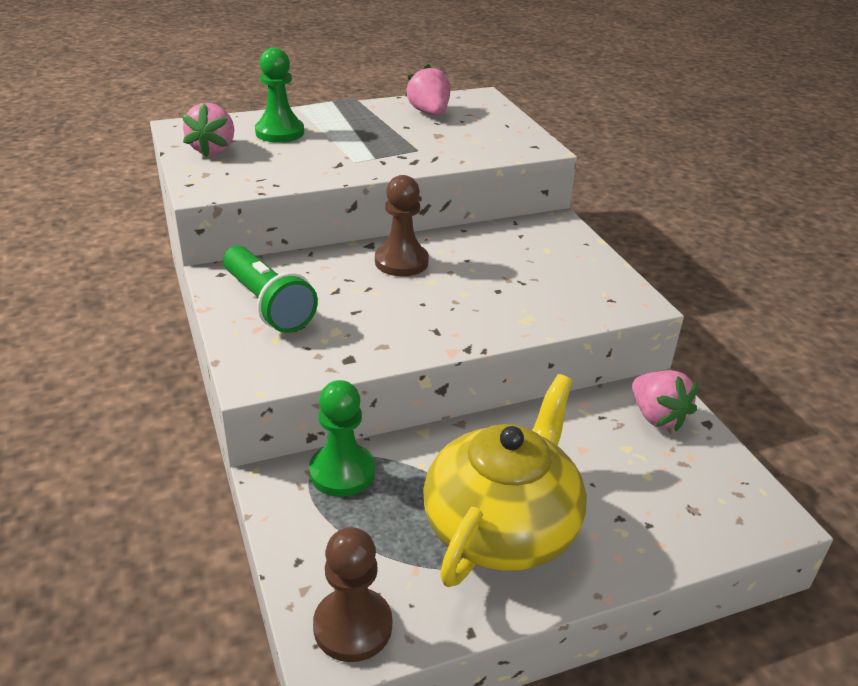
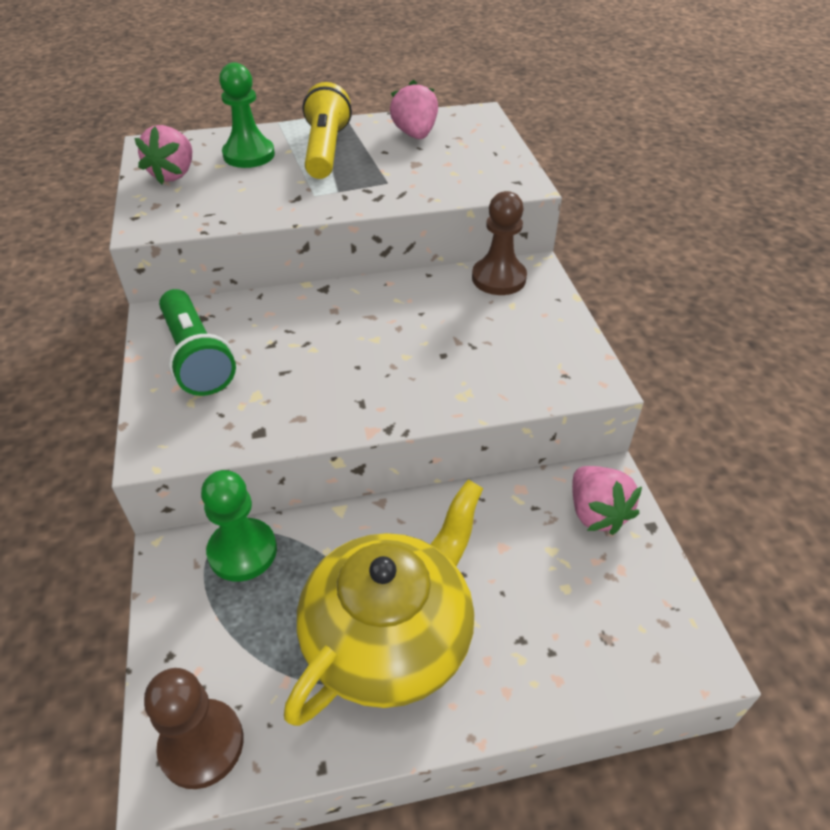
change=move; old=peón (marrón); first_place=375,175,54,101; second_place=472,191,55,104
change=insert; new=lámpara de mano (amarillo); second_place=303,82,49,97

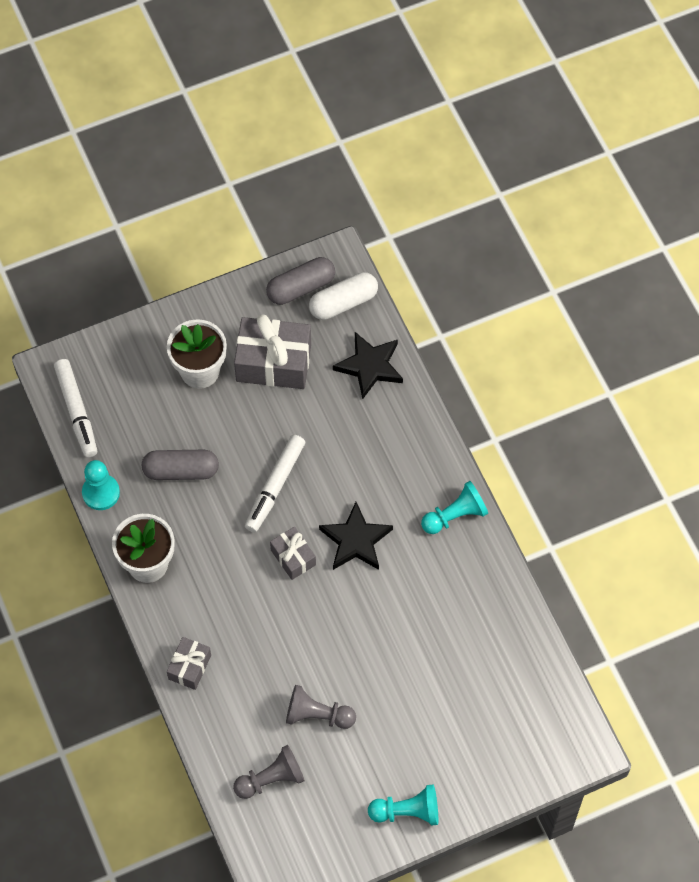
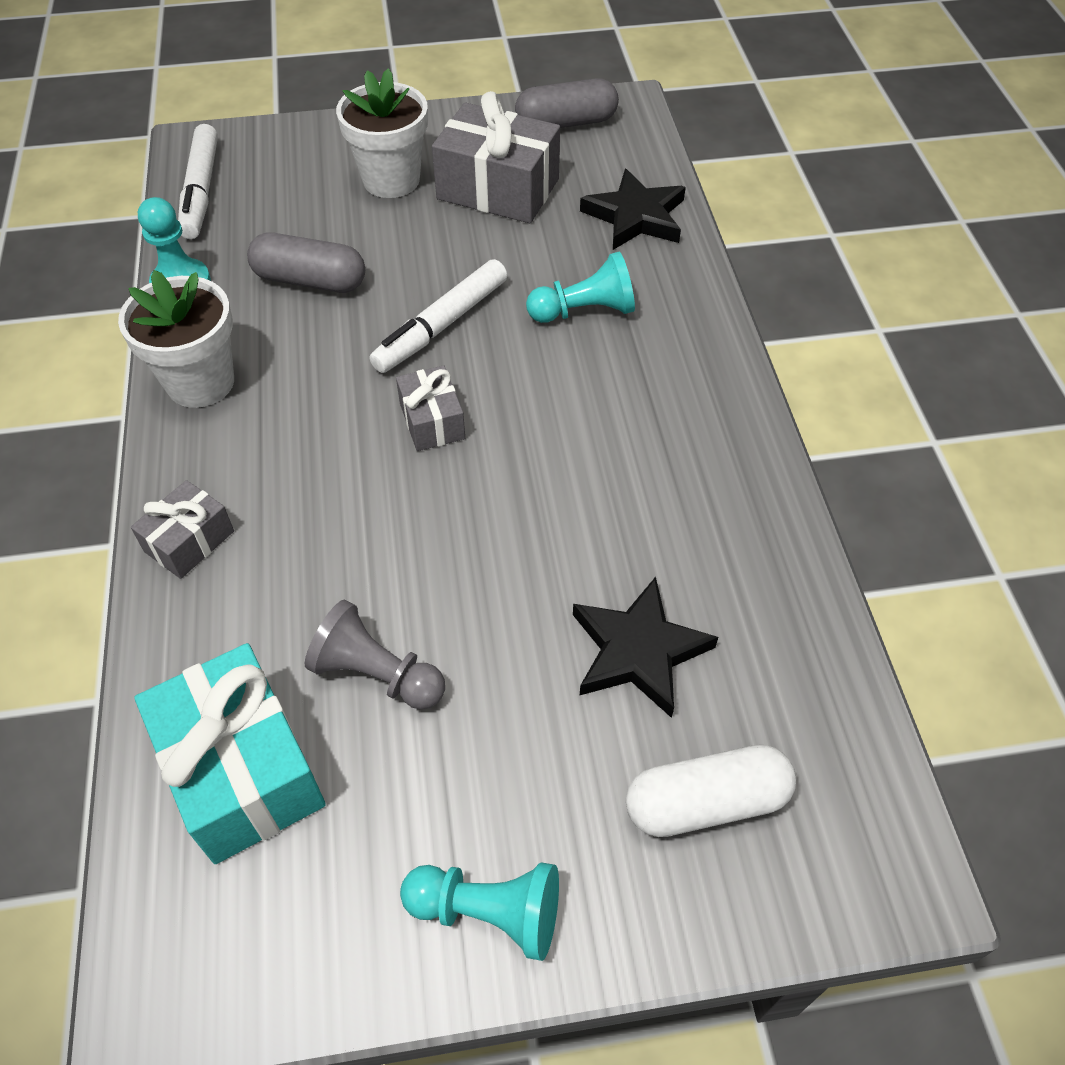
change=move; old=cápsula (blanco); first_place=309,272,69,48; second_place=626,745,170,92
change=move; old=peón (turquesa); first_place=421,481,67,53; second_place=526,252,109,71
change=move; old=estrella (negro); first_place=319,502,74,68; second_place=573,577,145,141
change=replace; old=peón (gris); new=regalo (turquesa); first_place=233,745,72,54; second_place=135,643,191,221

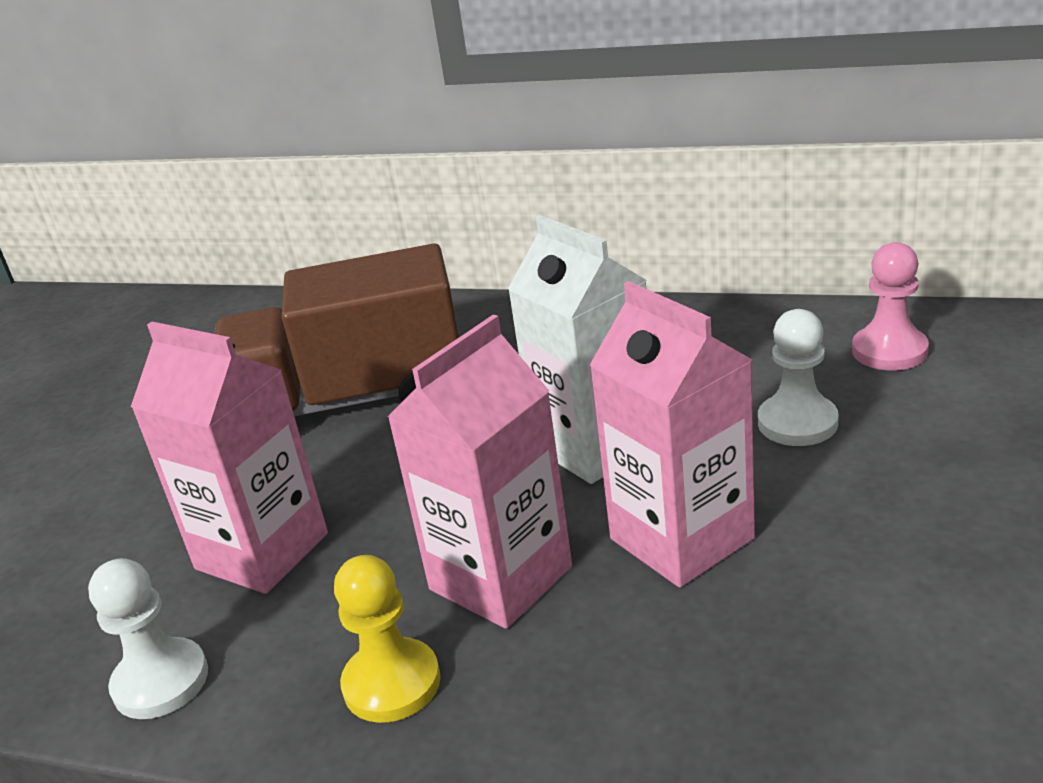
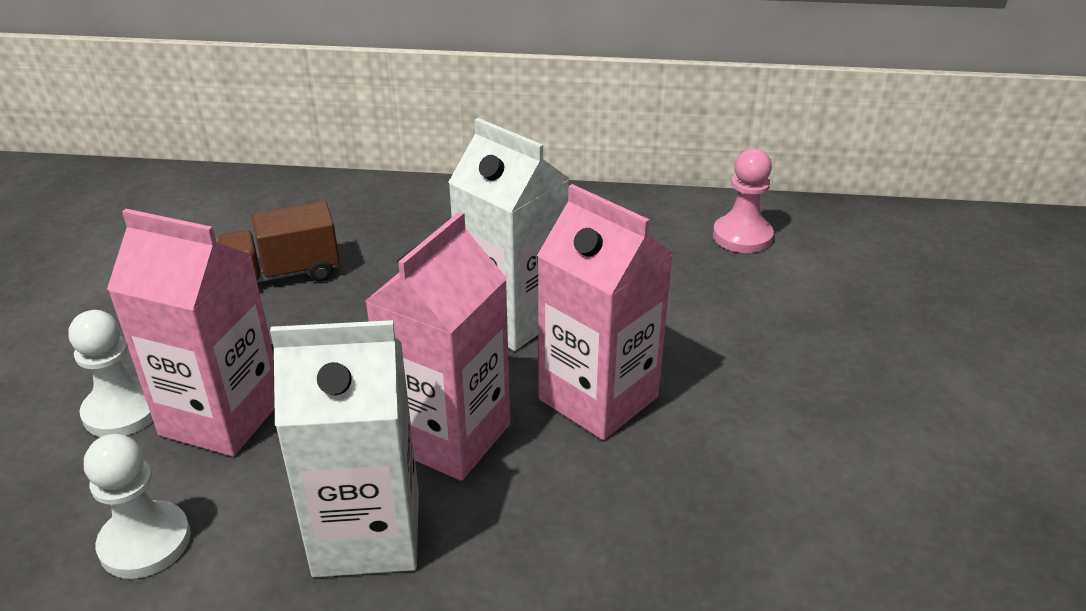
change=resize; old=camión (marrón); first_place=214,244,245,172; second_place=216,202,124,80; factor=0.52
change=move; old=peón (blanco); first_place=758,309,81,137; second_place=69,310,84,127
change=replace; old=peón (amarillo); new=cartón de leche (blanco); first_place=334,555,107,168; second_place=270,320,149,257

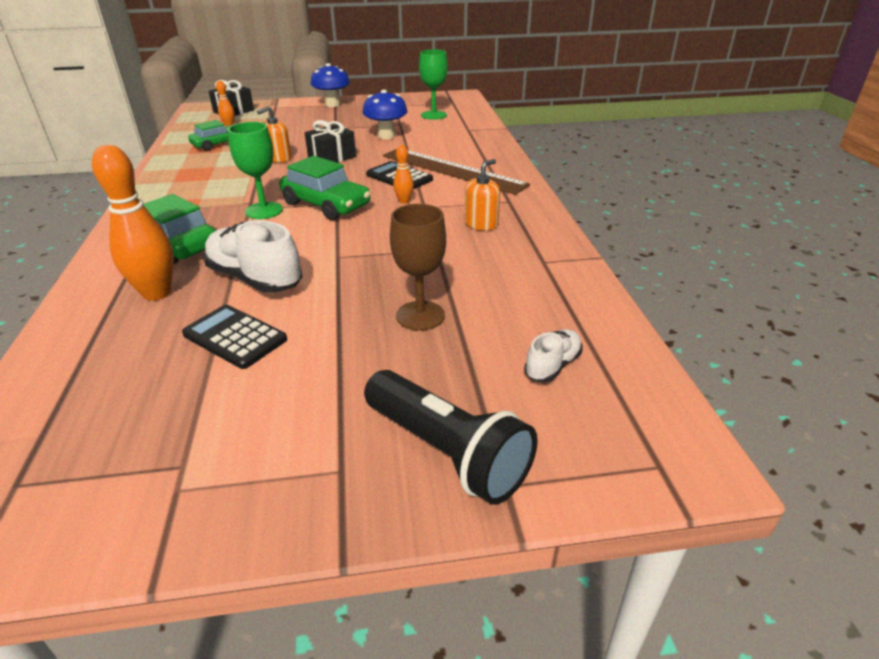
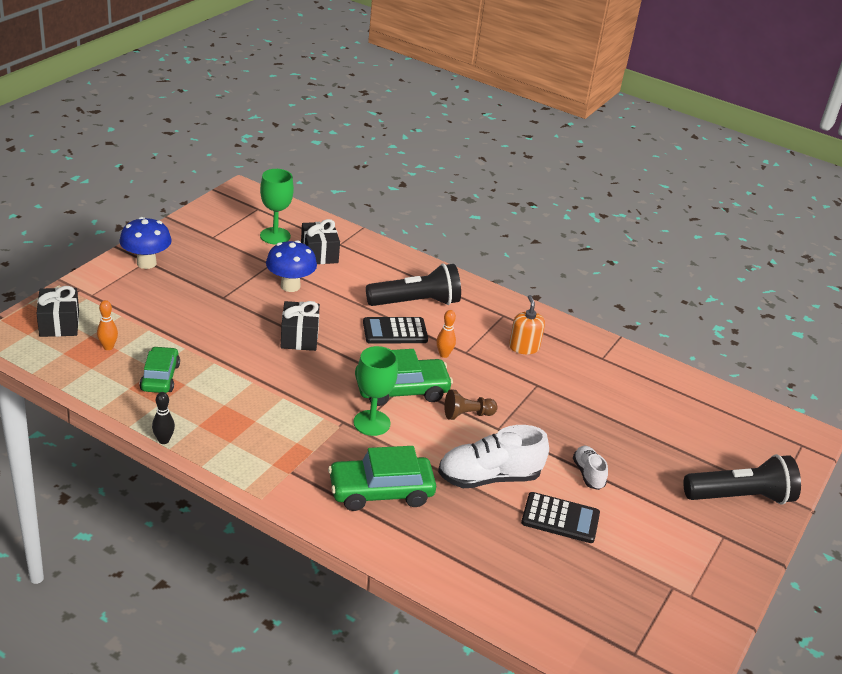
change=delete; old=dispensador de jabón (naranja); first_place=257,106,34,57
change=delete; old=bolo (naranja); first_place=92,145,82,156
change=replace; old=regla (marrón); new=lámpara de mano (negro); first_place=383,149,147,46; second_place=366,263,95,43
change=delete; old=copa (marrón); first_place=390,204,56,127
change=rotate; old=calculadora (negro); first_place=182,305,105,64; second_place=521,492,79,51; degrees=-150
change=move; old=zapato (blanco); first_place=524,329,58,53; second_place=573,446,35,44
change=insert; new=regalo (negro); second_place=301,219,39,45
change=insert; new=peón (marrón); second_place=445,389,52,31
change=insert; new=bolo (negro); second_place=152,392,23,52

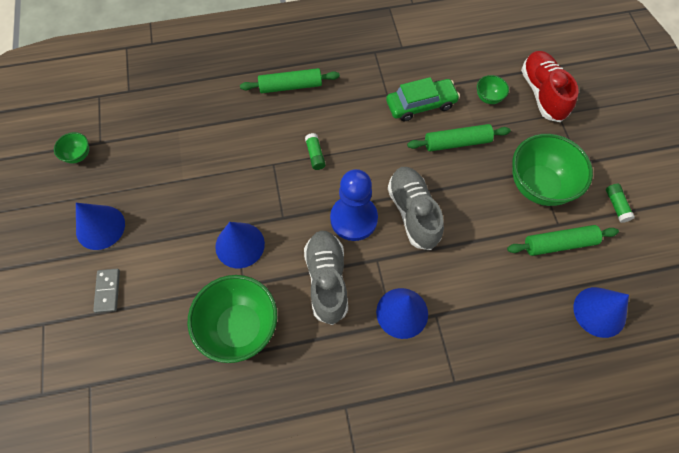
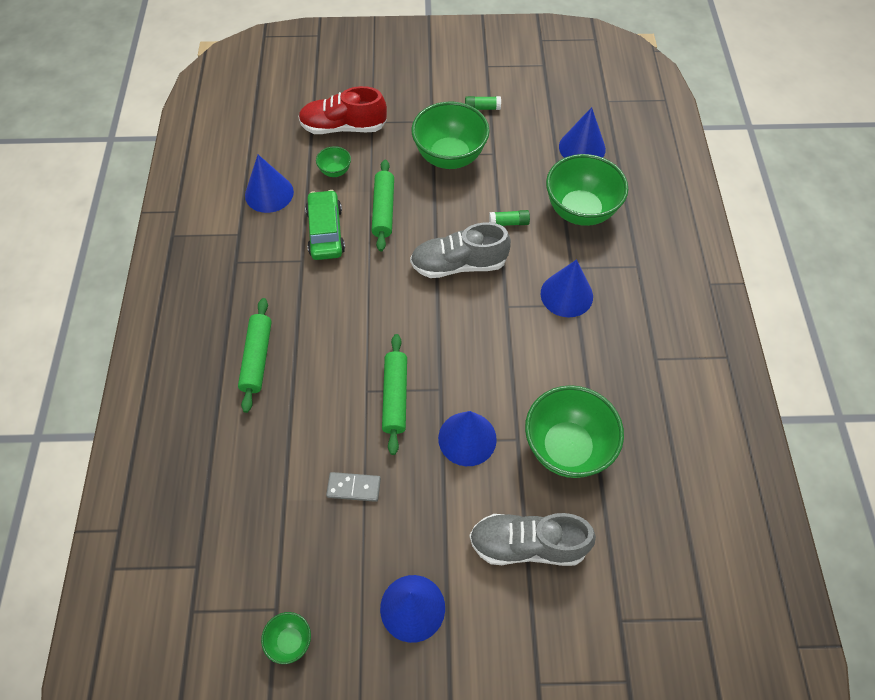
change=move; old=barra de pegamento (verde); first_place=305,133,21,37; second_place=489,210,41,16
change=delete; old=peón (azul); first_place=330,169,48,72
change=move; old=rodillo (verde); first_place=507,225,112,31; second_place=382,334,25,121
change=move; old=zapato (gris); first_place=304,230,44,95; second_place=469,513,127,53
change=move; old=ficha de dominó (gris); first_place=93,269,27,44; second_place=326,472,55,30
change=insert; new=cuenco (verde); second_place=546,154,82,72
change=insert; new=cono (azul); second_place=245,155,49,58

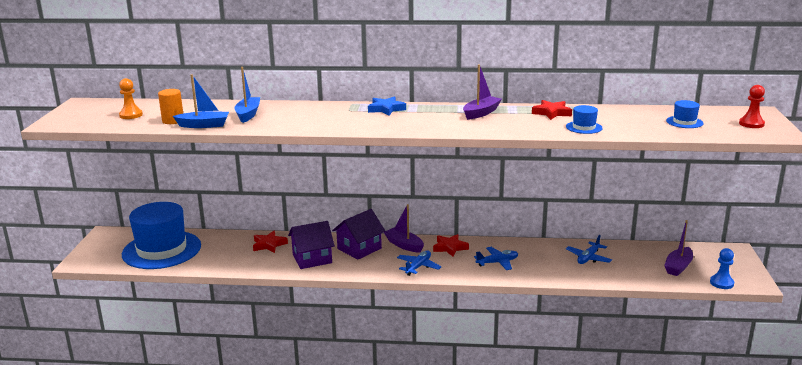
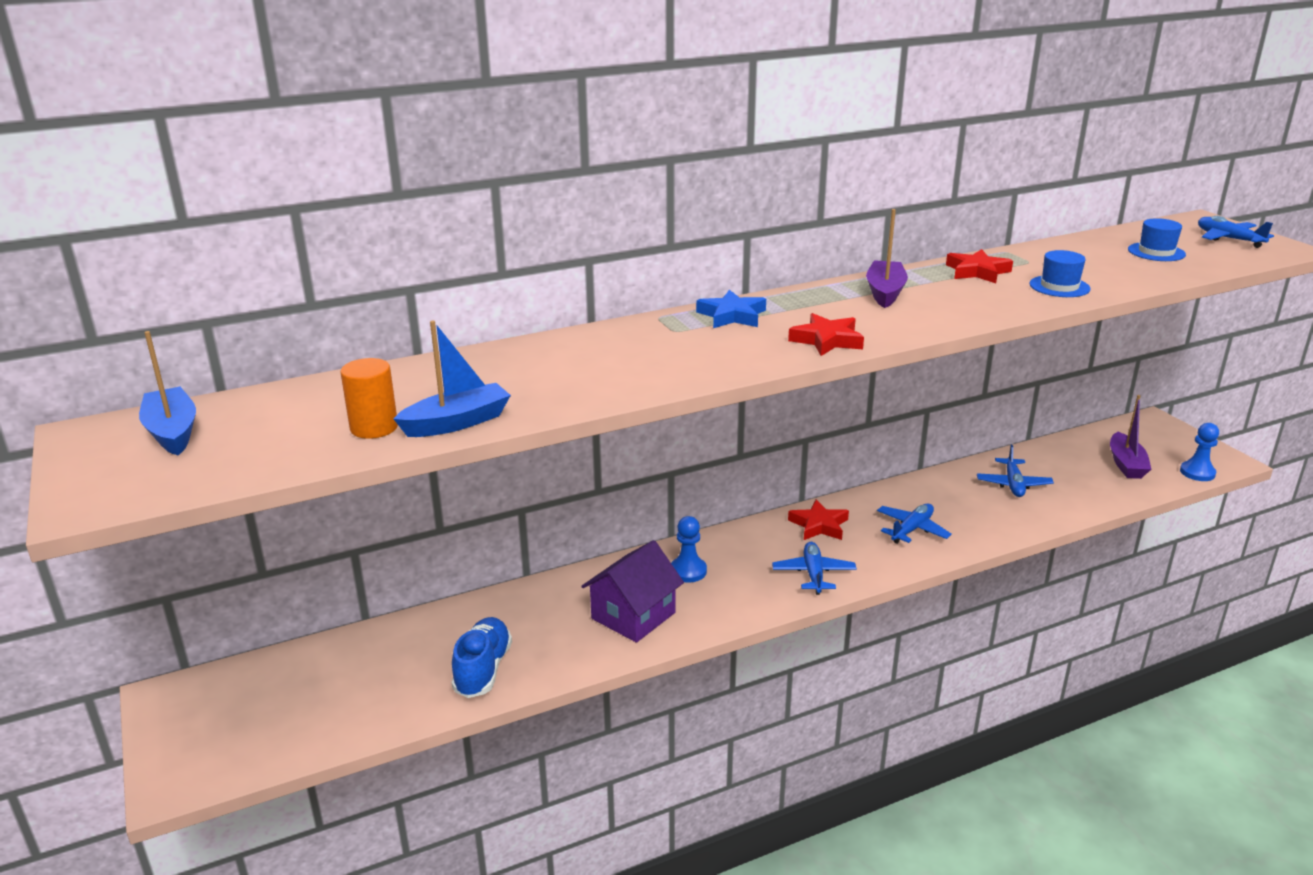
change=move; old=barco (azul); first_place=235,67,25,56; second_place=139,331,57,125
change=delete; old=peón (naranja); first_place=119,78,24,41
change=replace; old=peón (rojo); new=avión (azul); first_place=739,85,26,43; second_place=1198,216,76,32
change=delete; old=sombrero (azul); first_place=122,202,79,67
change=delete; old=barco (morado); first_place=384,204,40,49
change=replace; old=casa (morado); new=peón (azul); first_place=332,209,53,51; second_place=671,516,36,67
change=move; old=estrella (rojo); first_place=253,231,35,22; second_place=788,313,76,43
change=insert; new=zapato (azul); second_place=452,617,60,81

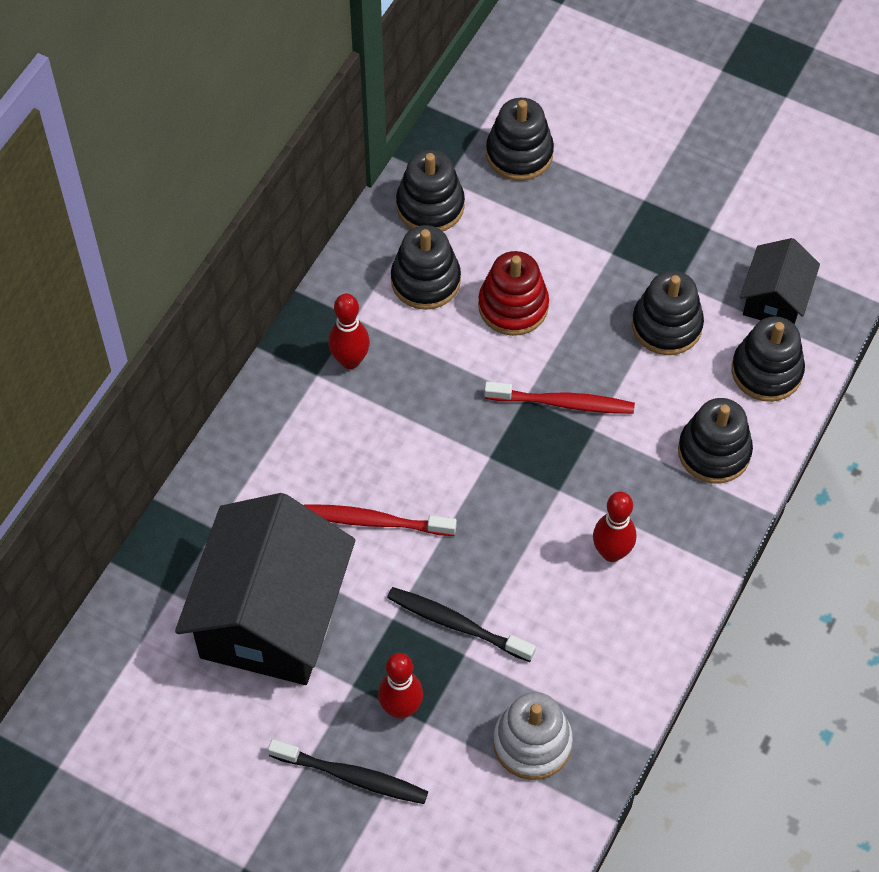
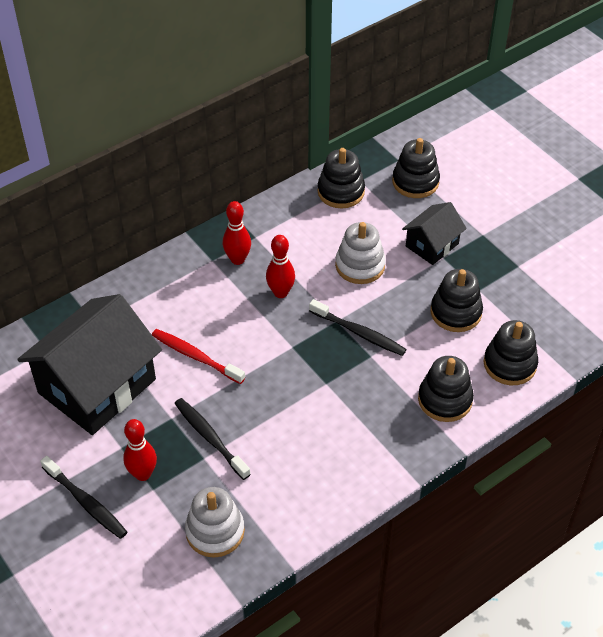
change=delete; old=juguete apilable (negro); first_place=391,225,70,85
change=move; old=casa (negro); first_place=740,238,80,87; second_place=402,202,65,63
change=recolor; old=juguete apilable (rojo); new=juguete apilable (blanco); first_place=478,251,71,85; second_place=335,222,51,62
change=recolor; old=cepillo de dientes (rojo); new=cepillo de dientes (negro); first_place=484,381,151,33; second_place=309,299,98,57
change=move; old=bolo (rojo); first_place=593,491,43,71; second_place=266,235,29,63

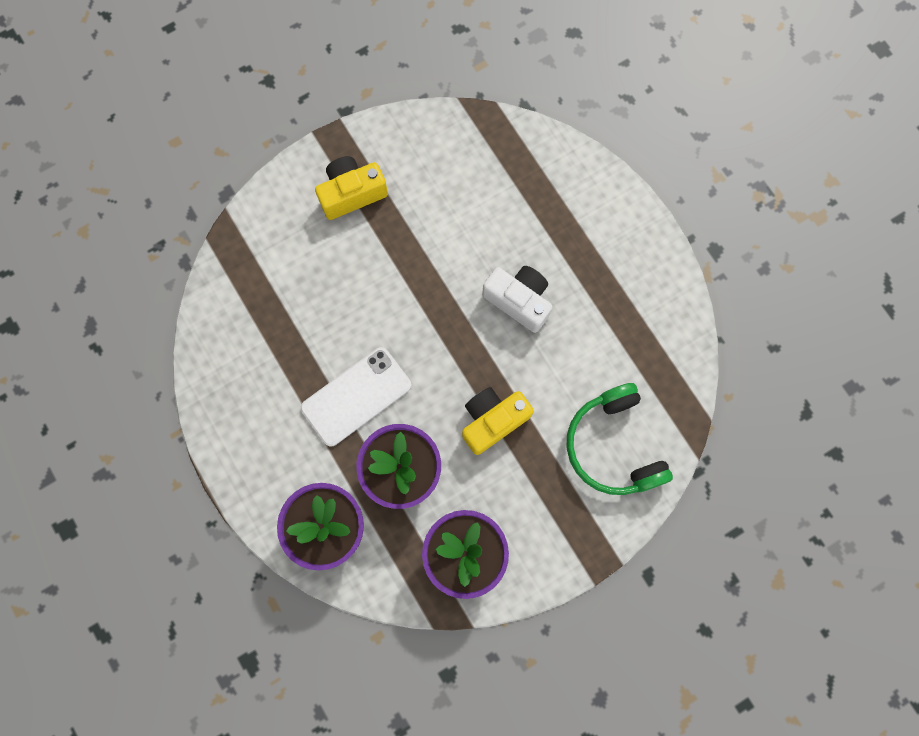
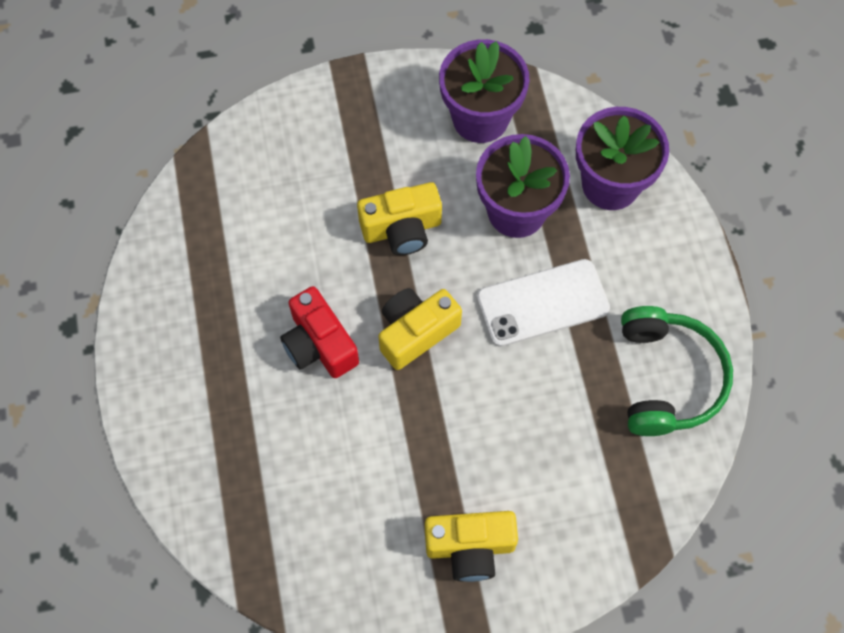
change=recolor; old=cámara (blanco); new=cámara (rojo); first_place=482,266,71,67; second_place=280,286,79,92
change=move; old=auriculares (verde); first_place=567,383,106,112; second_place=621,306,112,130
change=insert; new=cámara (amarillo); second_place=378,288,84,82

